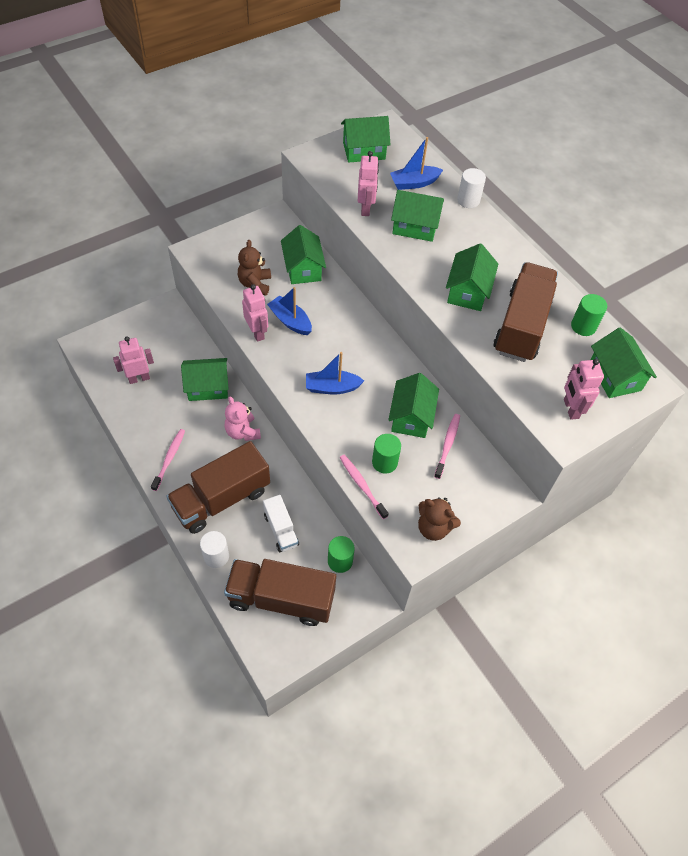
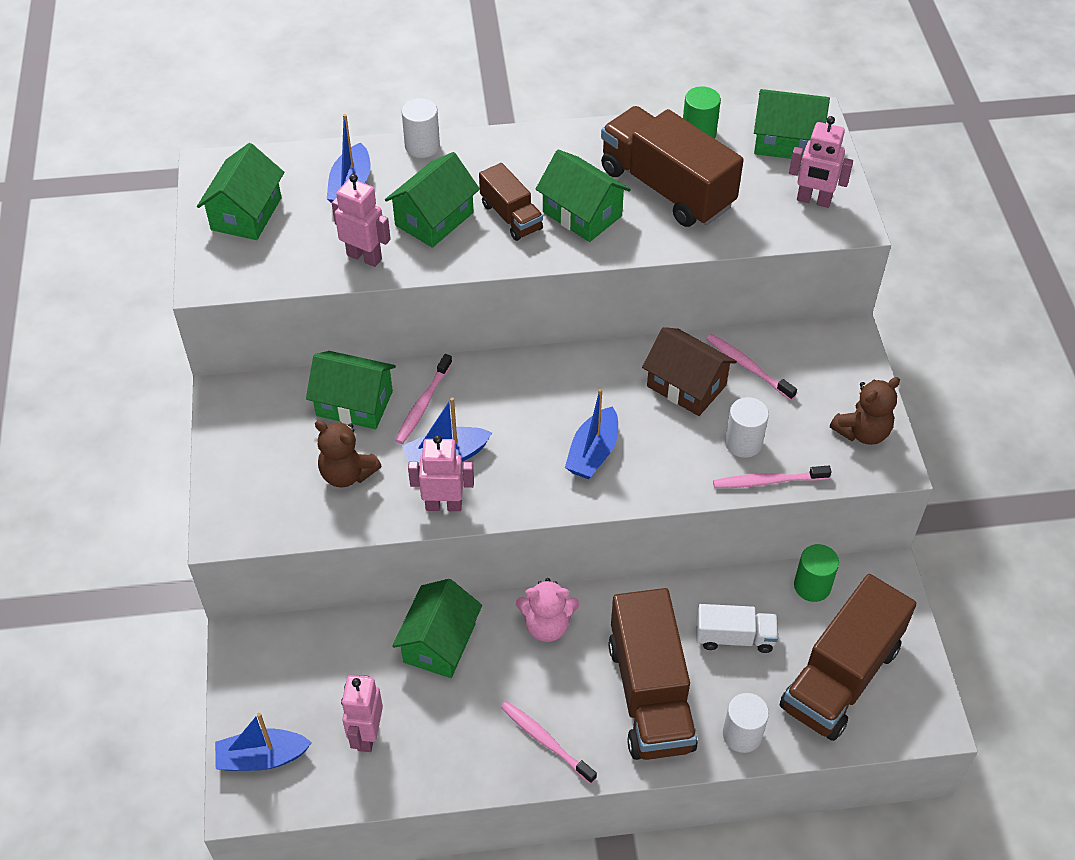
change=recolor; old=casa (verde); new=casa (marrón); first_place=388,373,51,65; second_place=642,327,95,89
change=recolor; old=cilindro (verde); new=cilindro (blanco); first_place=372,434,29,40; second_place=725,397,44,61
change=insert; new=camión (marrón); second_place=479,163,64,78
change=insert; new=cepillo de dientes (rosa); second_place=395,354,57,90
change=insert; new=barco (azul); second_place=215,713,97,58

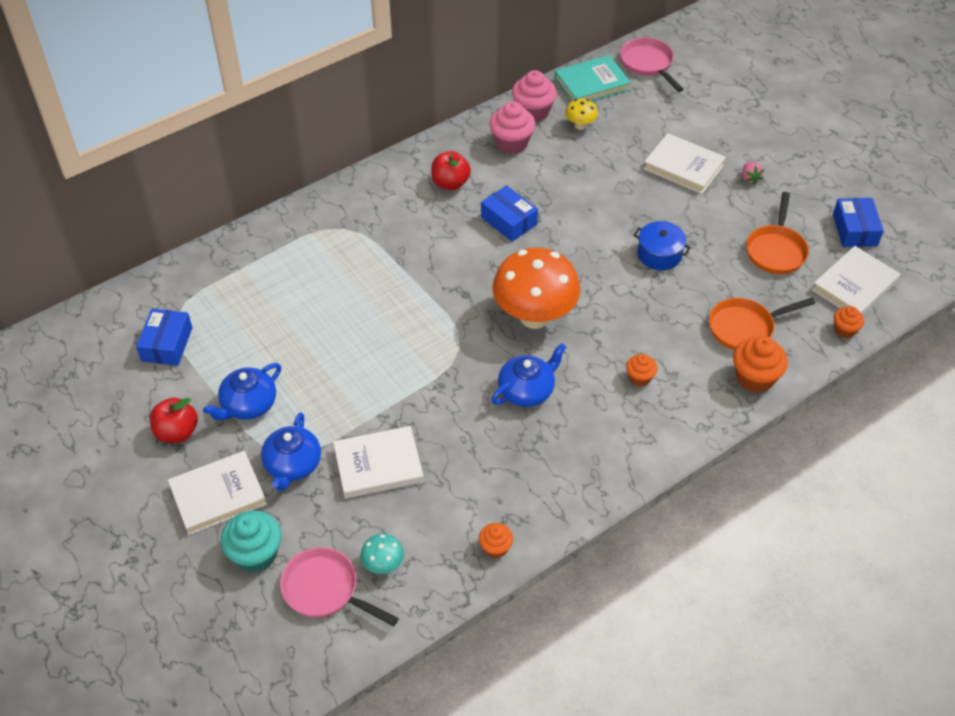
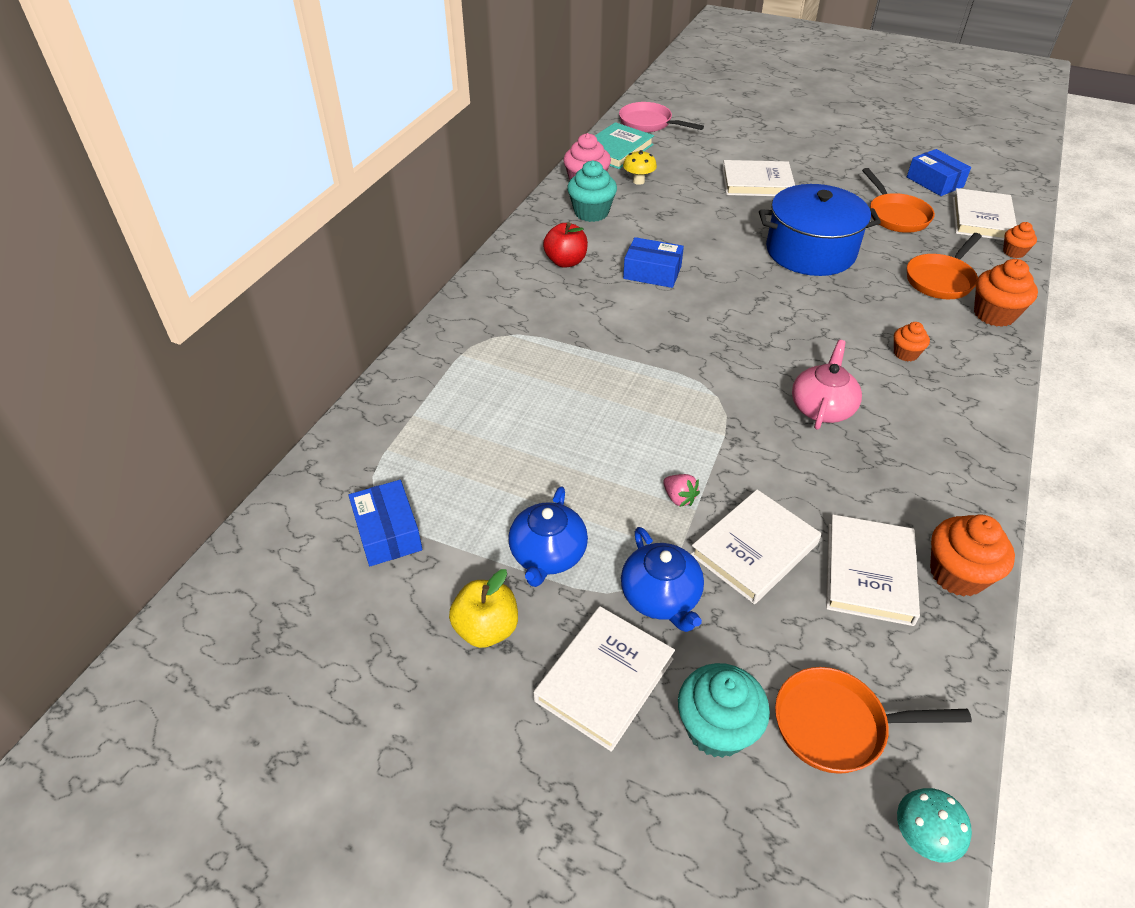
change=recolor; old=magdalena (rosa); new=magdalena (turquesa); first_place=489,101,46,53; second_place=567,160,50,62
change=move; old=fresa (rosa); first_place=742,162,22,23; second_place=663,474,37,33
change=resize; old=olla (azul); first_place=634,221,57,49; second_place=759,184,122,92; factor=1.91
change=delete; old=seta (naranja); first_place=492,247,89,82
change=recolor; old=tetera (azul); new=tetera (rosa); first_place=491,343,75,64; second_place=792,340,70,90
change=recolor; old=manzana (rojo); new=manzana (amarillo); first_place=150,398,48,45; second_place=449,569,69,79
change=resize; old=magdalena (naranja); first_place=479,523,34,35; second_place=930,514,85,83; factor=1.73
change=move; old=seta (turquesa); first_place=360,533,44,41; second_place=897,788,75,75
change=recolor; old=sartén (rosa); new=sartén (naranja); first_place=280,547,119,79; second_place=775,667,197,107
change=insert; new=libro (blanco); second_place=826,514,94,112

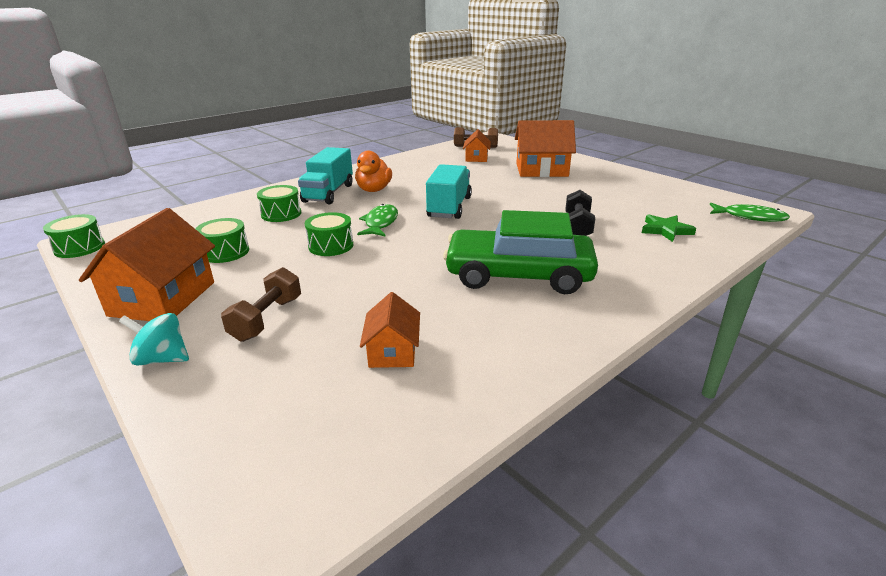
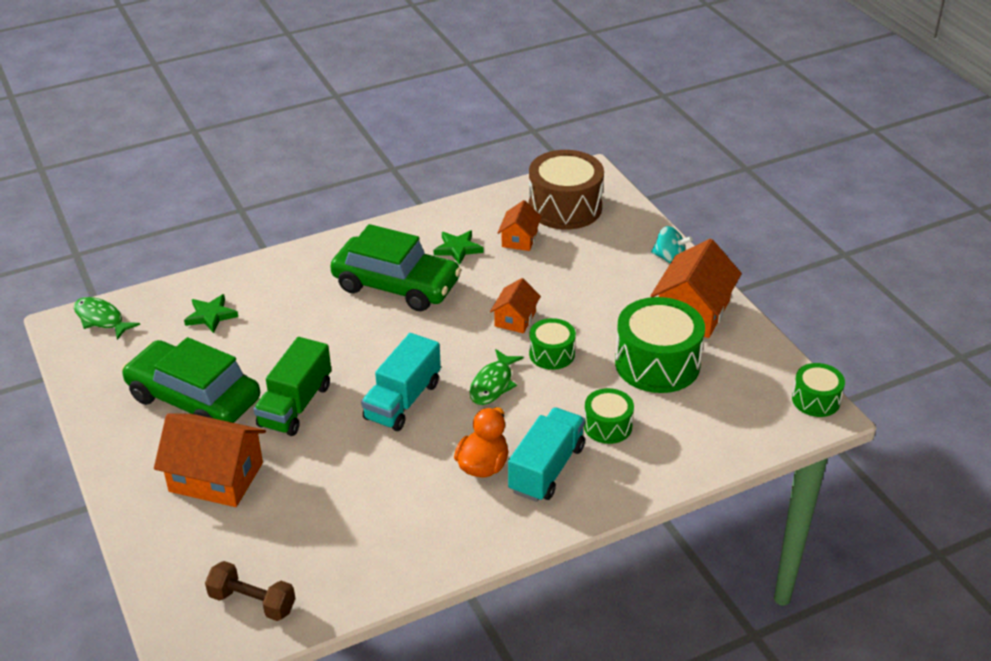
change=move; old=casa (naranja); first_place=463,129,28,33; second_place=490,278,51,55
change=delete; old=mancuerna (negro); first_place=565,190,30,46
change=resize; old=tambor (verde); first_place=195,218,54,45; second_place=615,297,90,96; factor=1.84
change=delete; old=mancuerna (marrón); first_place=221,267,80,75
change=insert; new=tambor (marrón); second_place=529,150,75,80
change=insert; new=estrella (verde); second_place=434,230,49,35
change=insert; new=coche (verde); second_place=122,337,138,86
change=insert; new=camión (verde); second_place=254,337,77,99

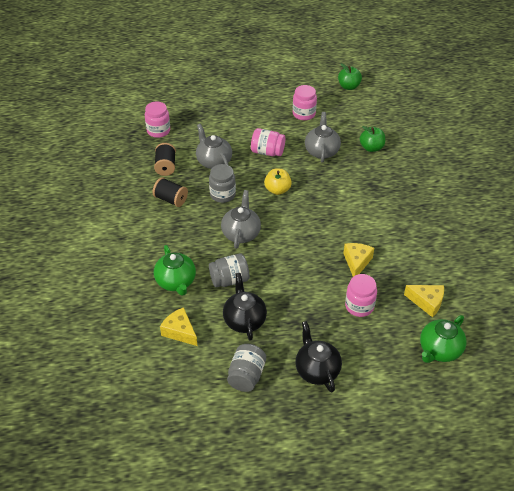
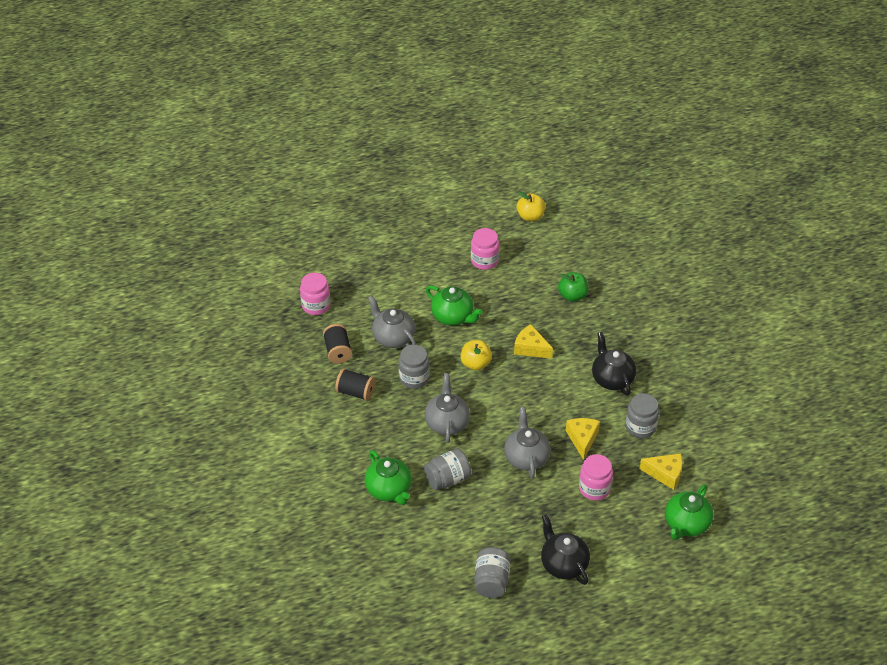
change=recolor; old=manzana (verde); new=manzana (amarillo); first_place=338,63,24,27; second_place=517,192,29,29
change=move; old=tetera (gris); first_place=305,112,36,51; second_place=504,407,47,72
change=replace; old=tarro (rosa); new=tetera (verde); first_place=251,128,34,28; second_place=426,285,57,40
change=move; old=tetera (negro); first_place=223,273,44,68; second_place=592,332,44,64
change=move; old=queso (amarillo); first_place=160,307,37,39; second_place=514,324,39,35
change=insert; new=tarro (gris); second_place=626,393,33,45

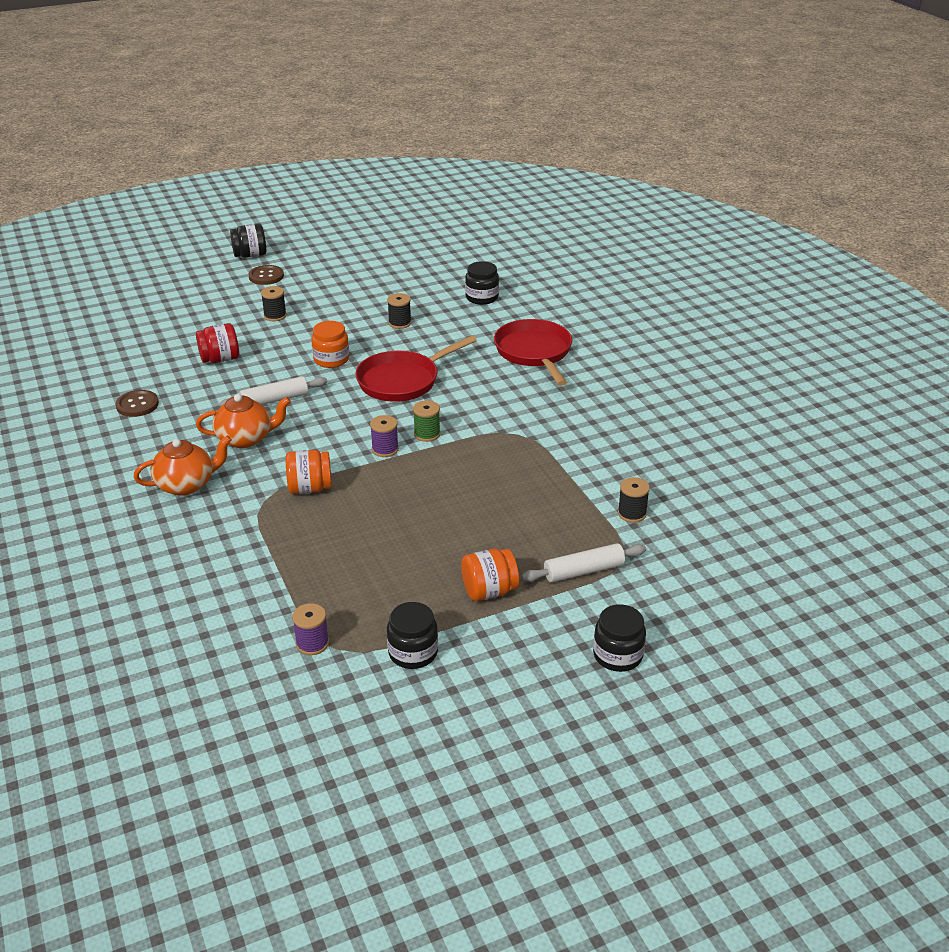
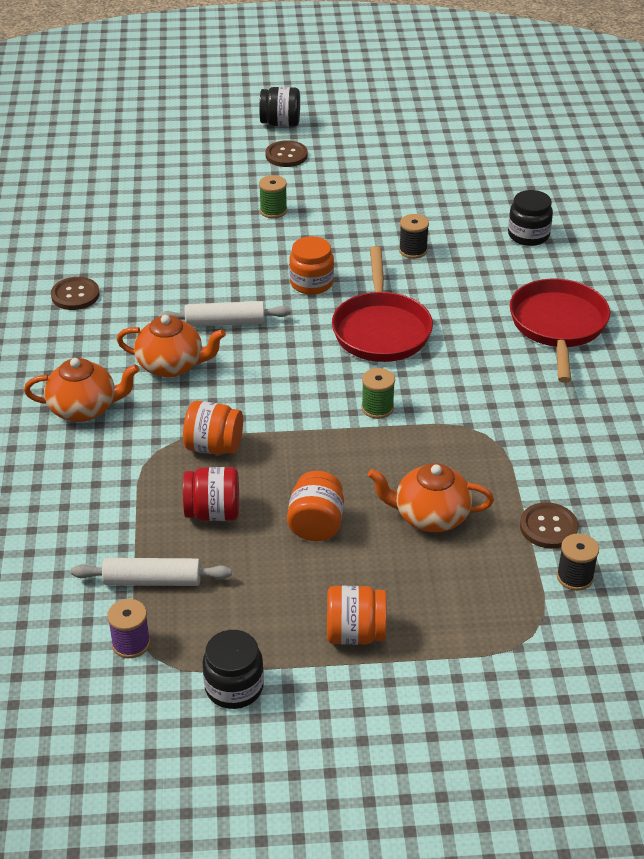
change=recolor; old=carrete (negro); new=carrete (verde); first_place=261,286,26,35; second_place=259,175,28,43
change=move; old=tarro (rojo); first_place=196,323,43,40; second_place=183,467,56,54
change=rotate; old=sartén (rojo); first_place=355,335,122,67; second_place=332,246,101,116; degrees=-75
change=delete; old=carrete (morado); first_place=370,415,29,42
change=move; old=rodillo (blanco); first_place=521,543,125,40; second_place=71,558,161,28
change=delete; old=tarro (negro); first_place=593,604,53,68
change=insert; new=tetera (naranja); second_place=368,463,126,69
change=insert; new=tarro (naranja); second_place=287,471,57,70
change=insert; new=botón (marrón); second_place=520,502,58,47

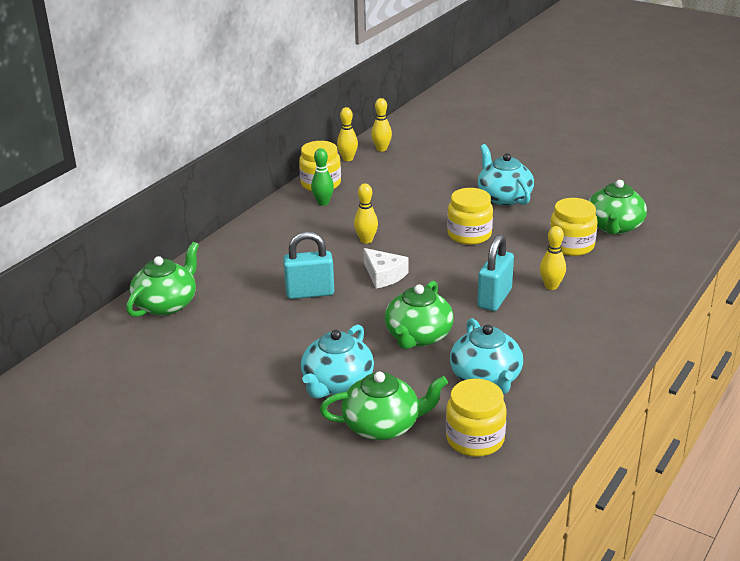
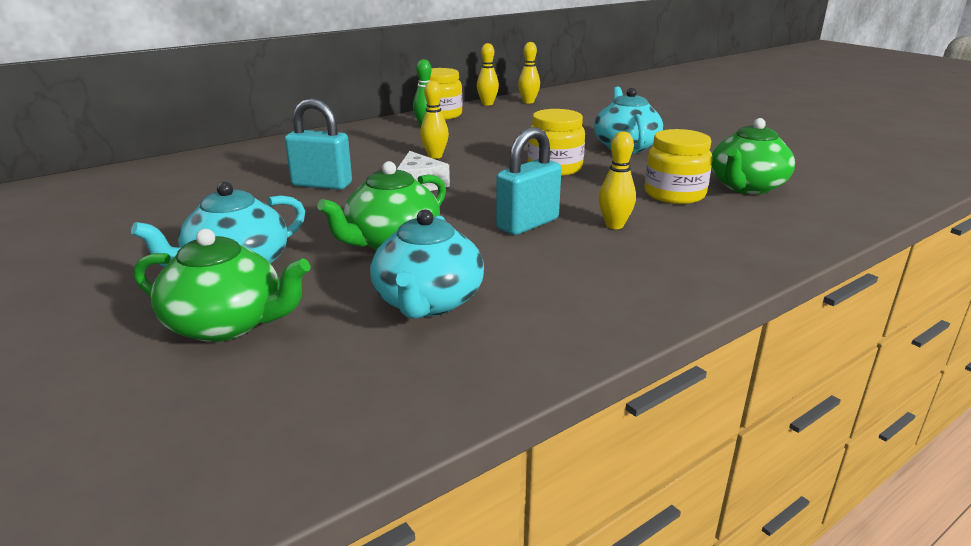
change=delete; old=tetera (verde); first_place=126,242,73,75
change=delete; old=tarro (amarillo); first_place=446,379,61,78

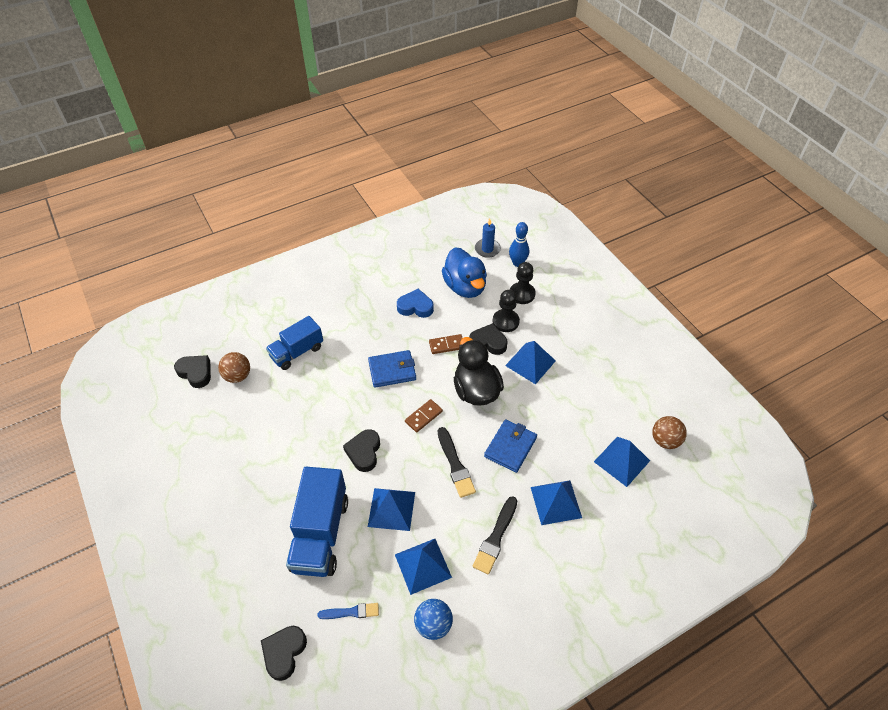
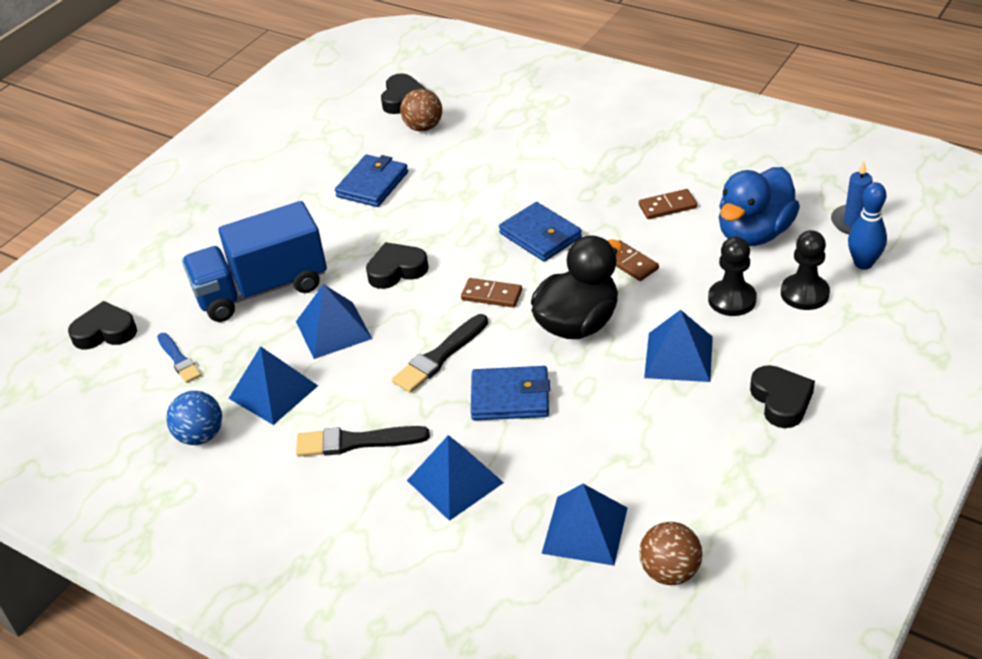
change=replace; old=corazón (azul); new=ficha de dominó (marrón); first_place=397,289,37,29; second_place=639,189,58,30
change=delete; old=camión (azul); first_place=266,316,57,54
change=move; old=corazón (negro); first_place=469,323,38,32; second_place=750,365,65,63
change=insert; new=cartera (azul); second_place=335,155,73,52

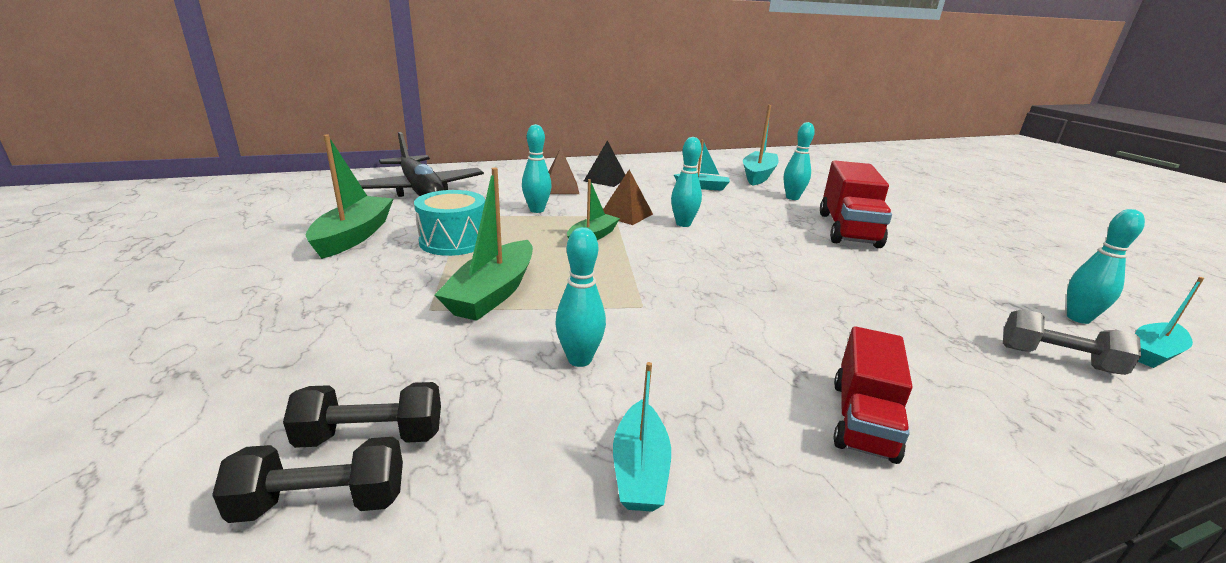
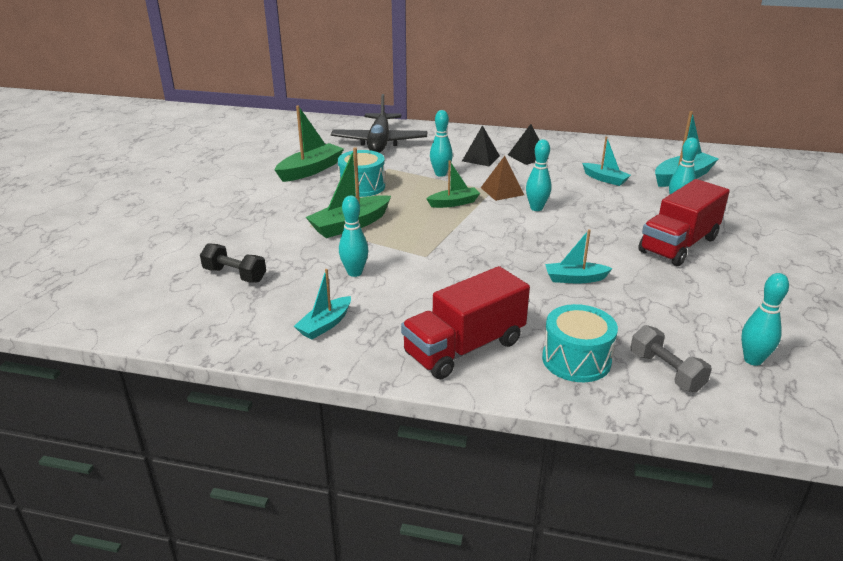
change=recolor; old=pirámide (marrón); new=pirámide (negro); first_place=549,147,30,47; second_place=462,125,38,41
change=move; old=barco (turquesa); first_place=1135,277,69,91; second_place=545,229,68,54
change=resize; old=camión (rojo); first_place=834,326,79,138; second_place=401,266,129,113; factor=1.51
change=delete; old=mancuerna (negro); first_place=212,437,191,86
change=insert; new=tambor (turquesa); second_place=542,304,76,78

